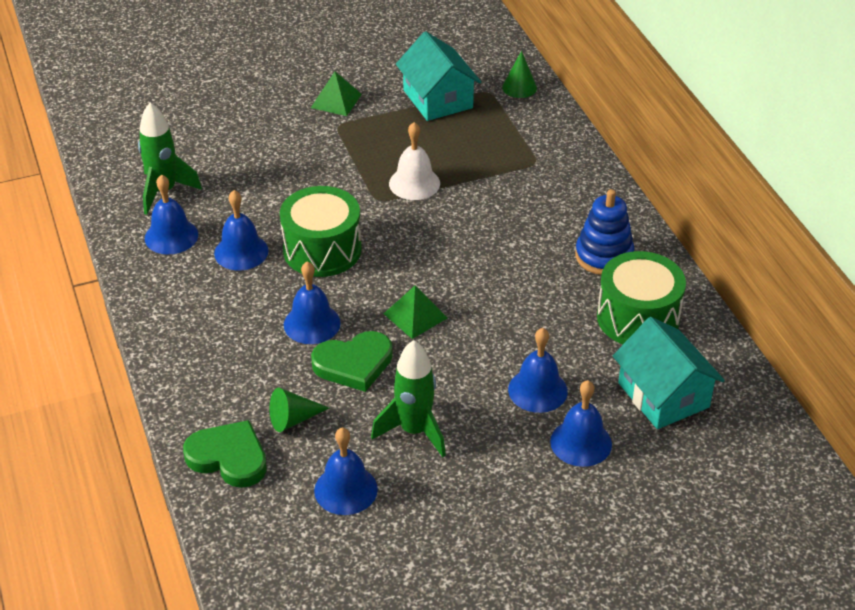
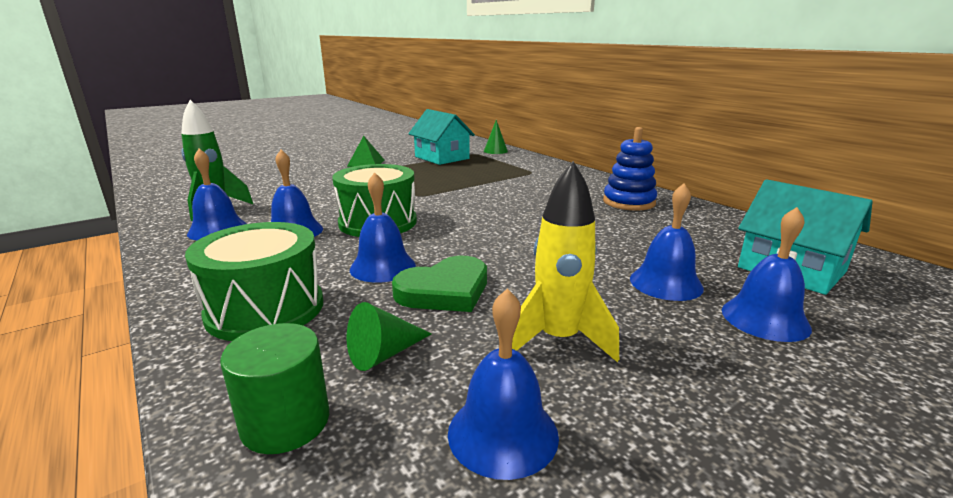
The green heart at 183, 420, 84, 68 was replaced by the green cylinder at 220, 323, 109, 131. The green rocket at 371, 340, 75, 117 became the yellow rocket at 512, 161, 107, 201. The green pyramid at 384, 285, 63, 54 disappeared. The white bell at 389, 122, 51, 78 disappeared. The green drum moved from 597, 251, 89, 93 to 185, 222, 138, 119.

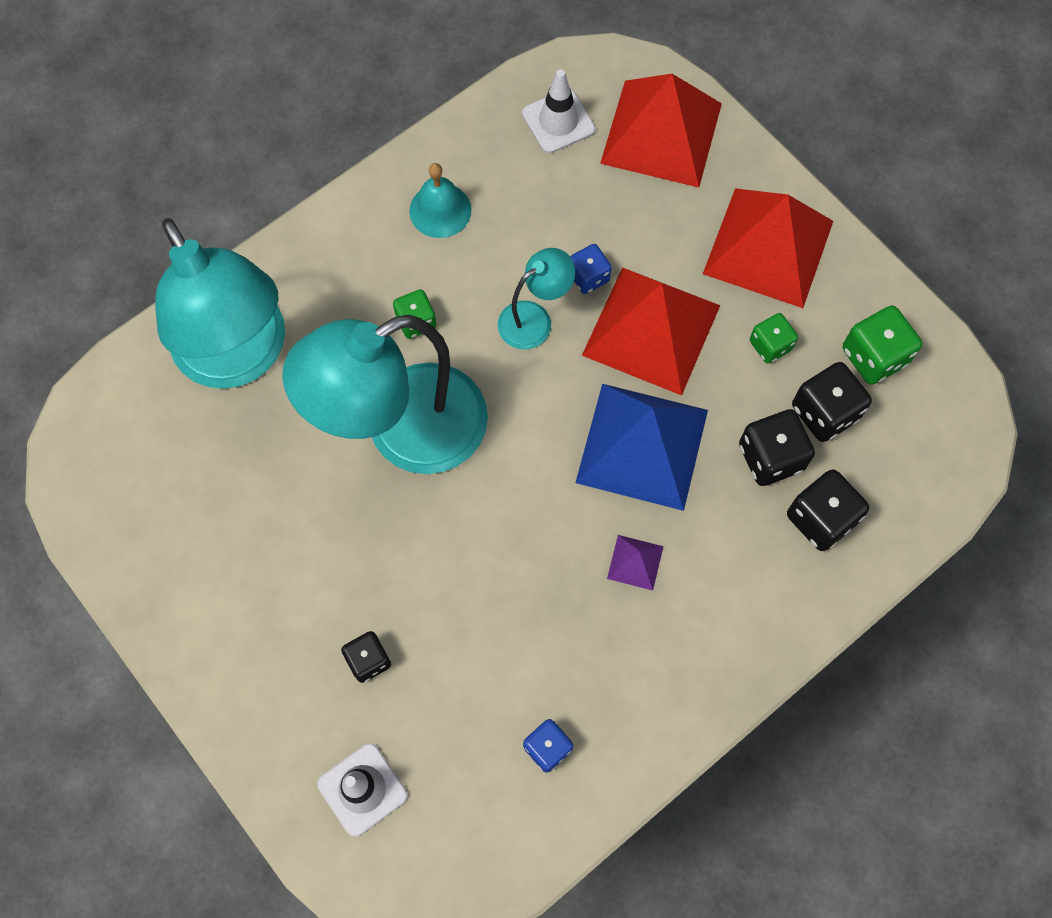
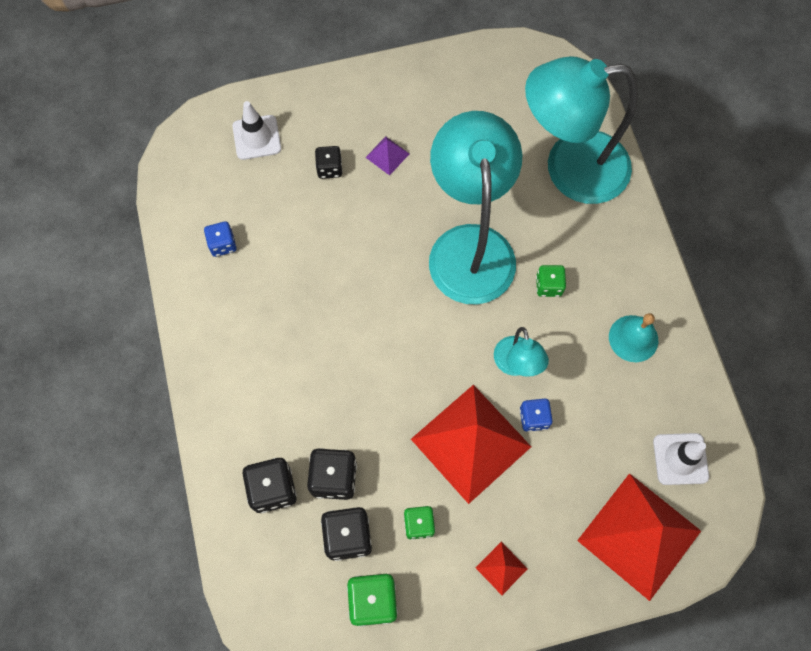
The blue pyramid at 575, 384, 133, 127 disappeared. The purple pyramid moved from 607, 535, 56, 56 to 365, 136, 44, 40. The red pyramid at 703, 188, 130, 120 changed to 0.41 times the size.

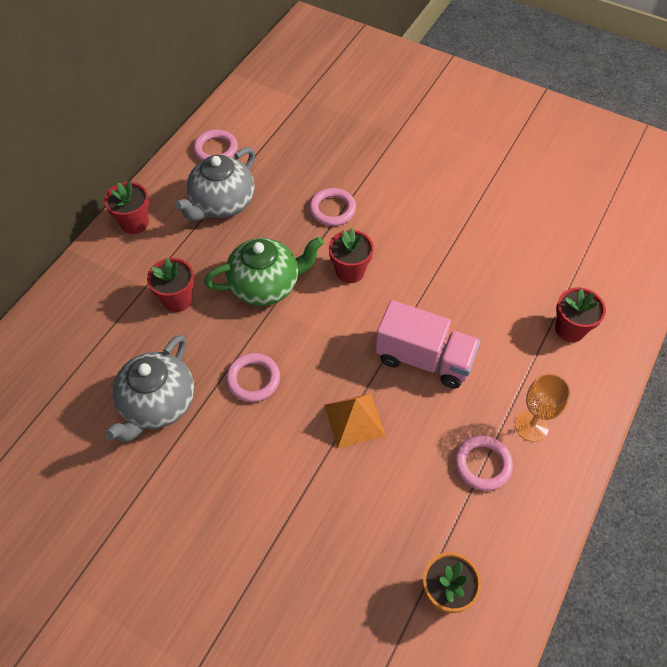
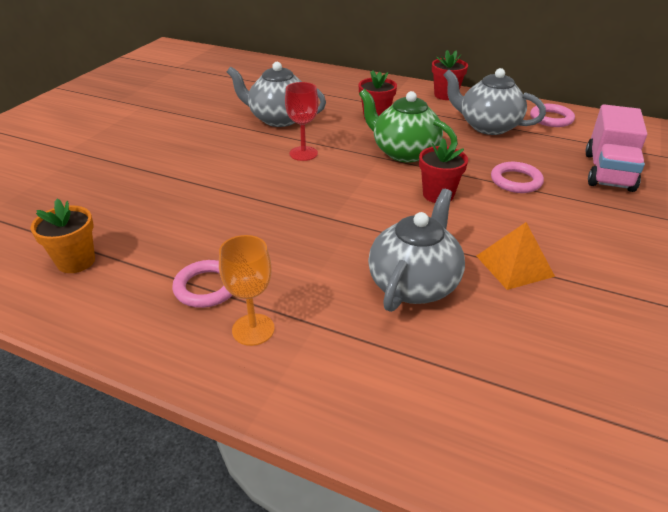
The green teapot at 204, 237, 120, 69 turned 150 degrees clockwise. The pink ring at 226, 353, 54, 49 was replaced by the red goblet at 285, 82, 33, 79. The orange pyramid moved from 325, 393, 60, 56 to 476, 222, 79, 68. The pink truck moved from 375, 300, 106, 89 to 585, 104, 62, 88. The red flower pot at 555, 287, 51, 55 disappeared. The grey teapot at 368, 189, 97, 123 appeared.

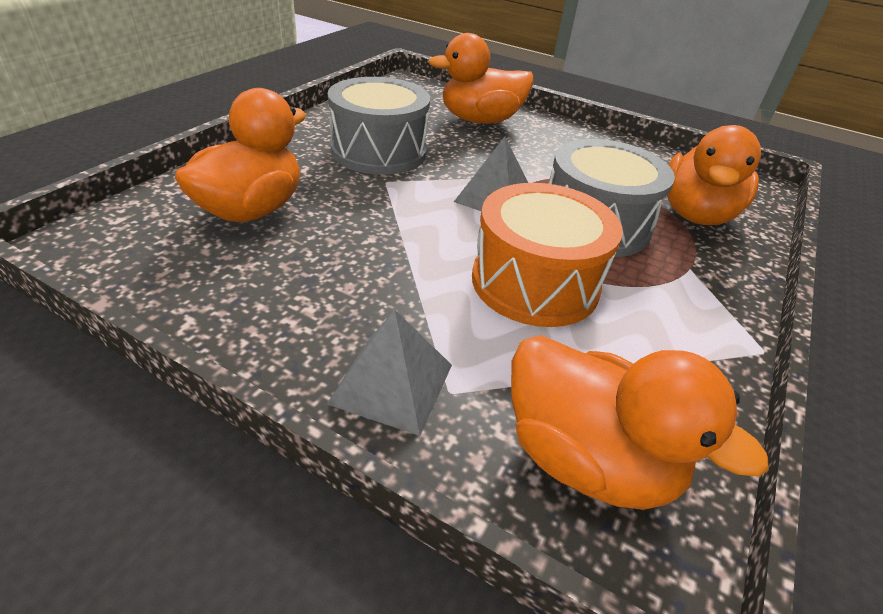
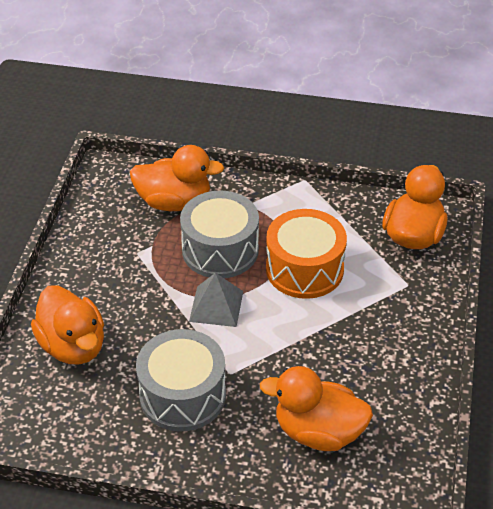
The grey pyramid at 327, 310, 125, 126 disappeared.

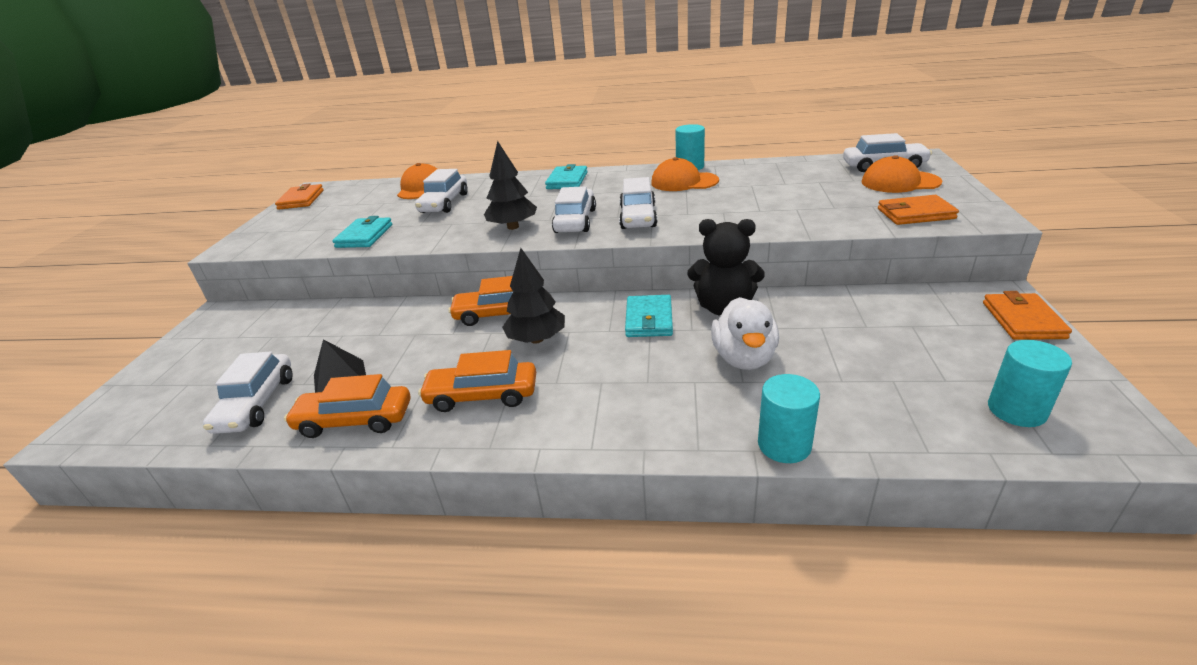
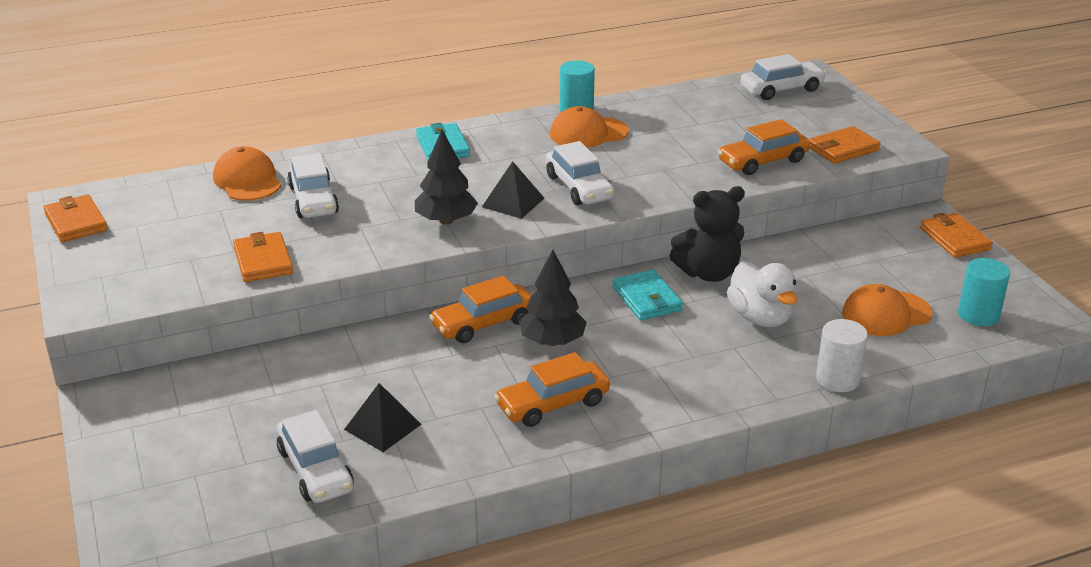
The orange car moved from 284, 374, 126, 64 to 718, 119, 92, 56. The turquoise wallet at 332, 216, 60, 32 became the orange wallet at 233, 232, 60, 50. The white car at 552, 186, 44, 47 was replaced by the black pyramid at 482, 161, 62, 58. The turquoise cylinder at 758, 374, 62, 89 became the white cylinder at 816, 319, 52, 73. The orange cap moved from 862, 155, 80, 38 to 842, 284, 91, 52.

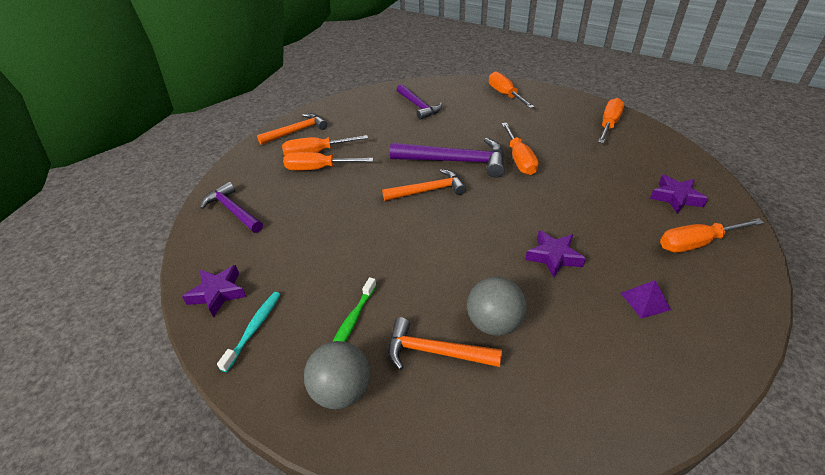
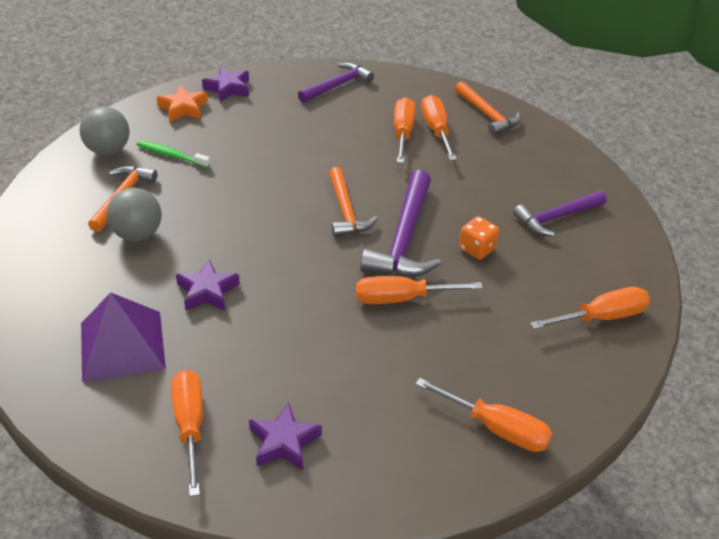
The turquoise toothbrush at 217, 292, 64, 80 was replaced by the orange star at 157, 85, 51, 37. The purple pyramid at 621, 280, 50, 39 changed to 2.15 times the size. The orange dice at 459, 216, 40, 44 appeared.

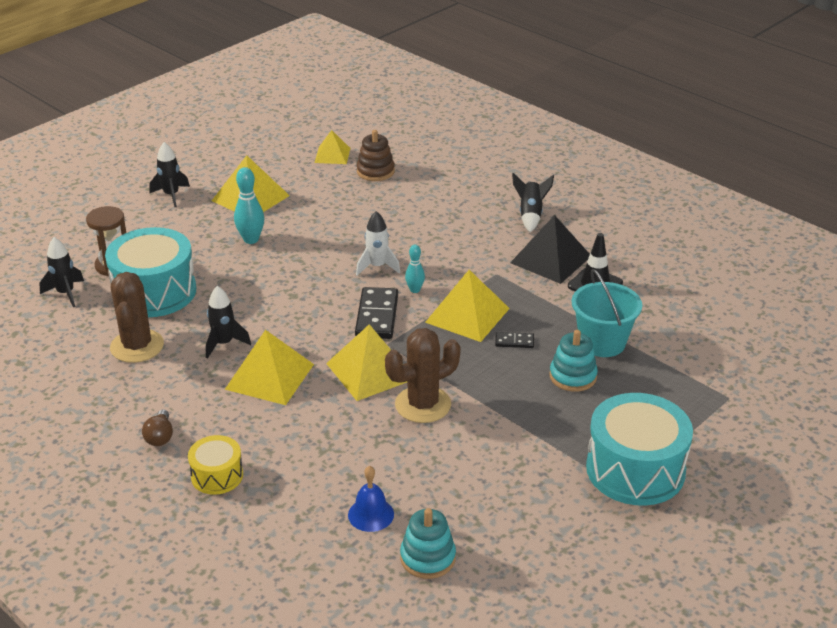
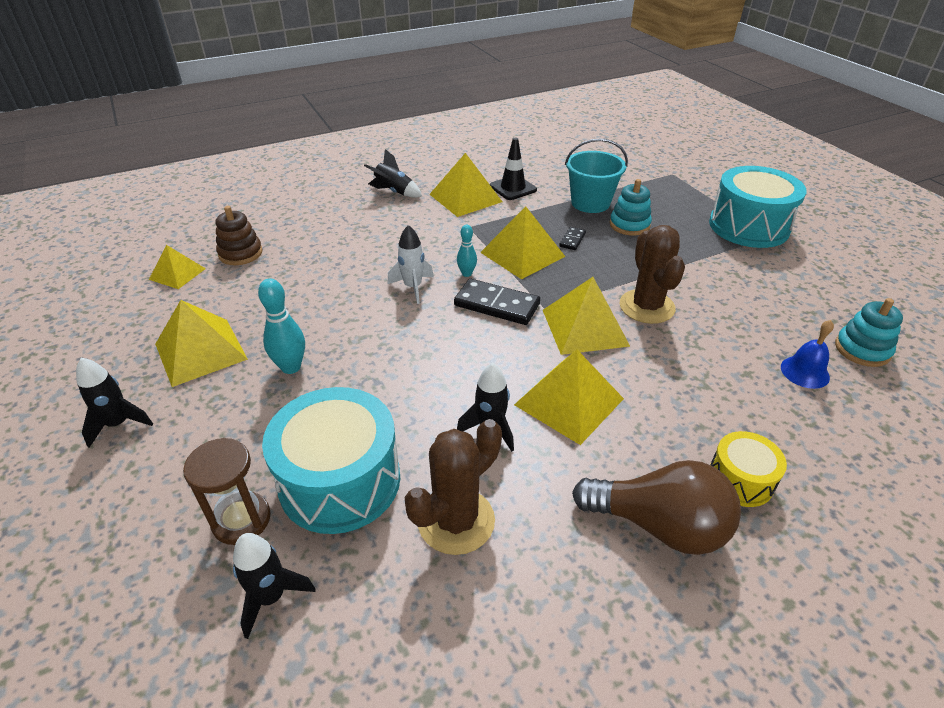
The brown cactus at 110, 272, 54, 91 turned 60 degrees counterclockwise. The brown light bulb at 142, 409, 31, 37 changed to 2.16 times the size. The black pyramid at 510, 215, 80, 69 became the yellow pyramid at 429, 153, 73, 64.

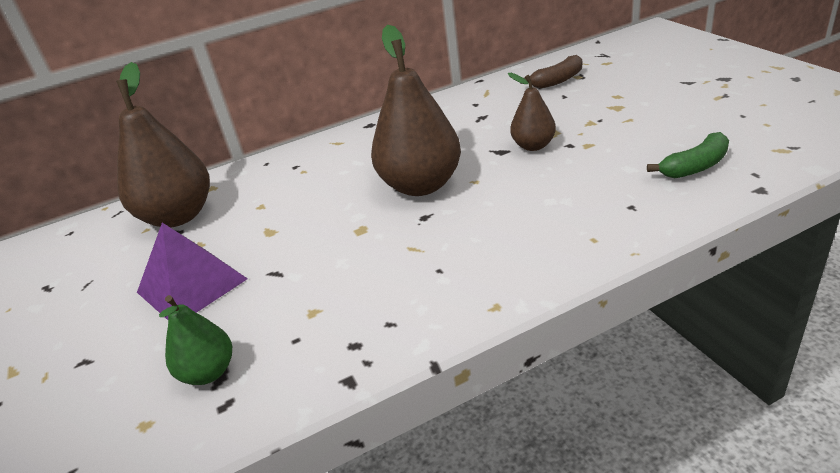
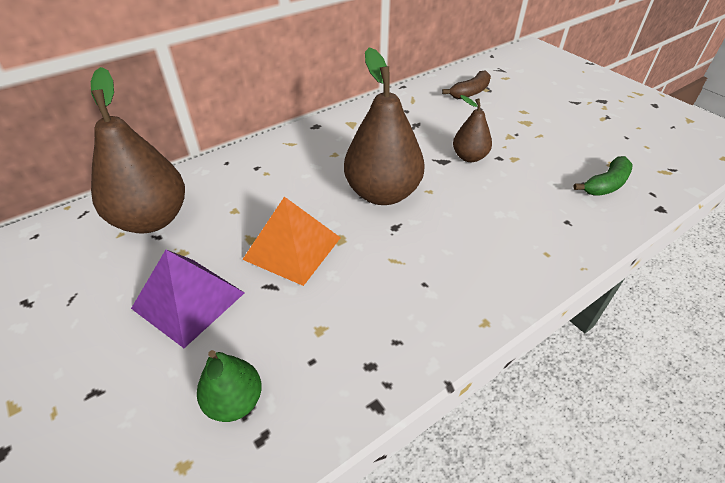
The orange pyramid at 242, 197, 99, 89 appeared.

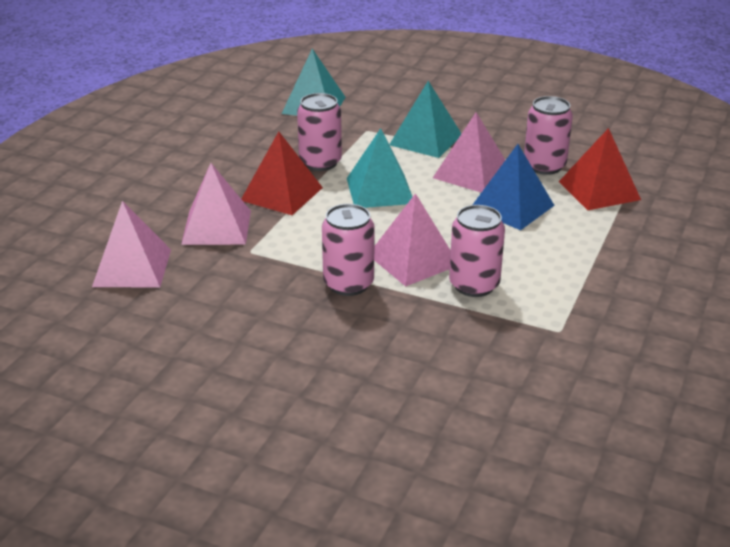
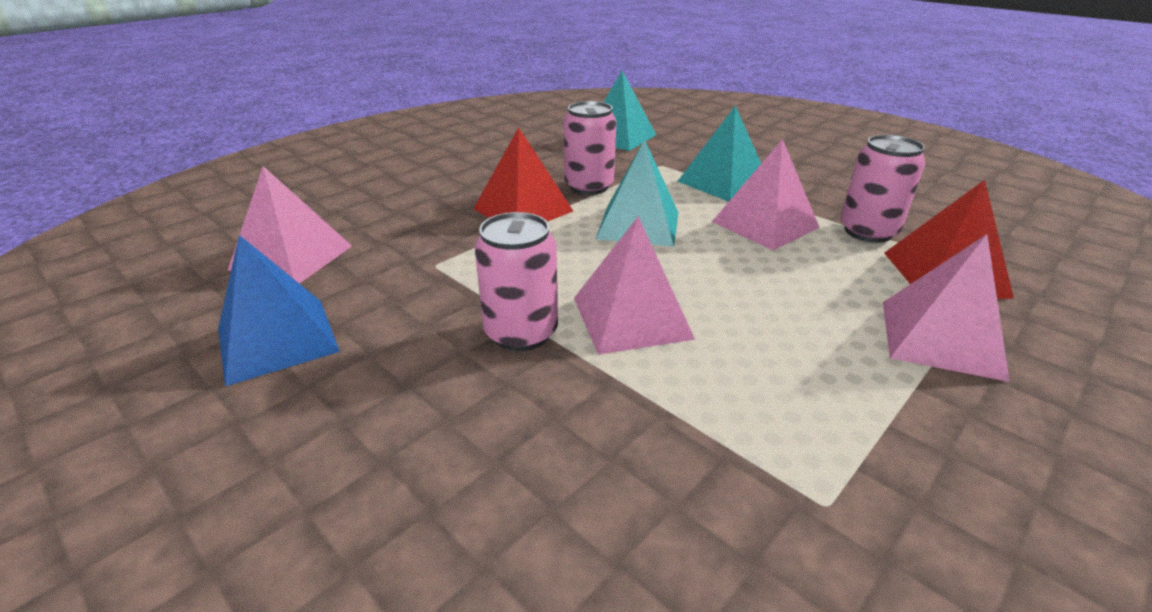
The pink pyramid moved from 181, 163, 70, 82 to 883, 234, 127, 148. The pink can at 449, 205, 56, 92 disappeared. The blue pyramid moved from 473, 144, 82, 86 to 218, 235, 122, 151.

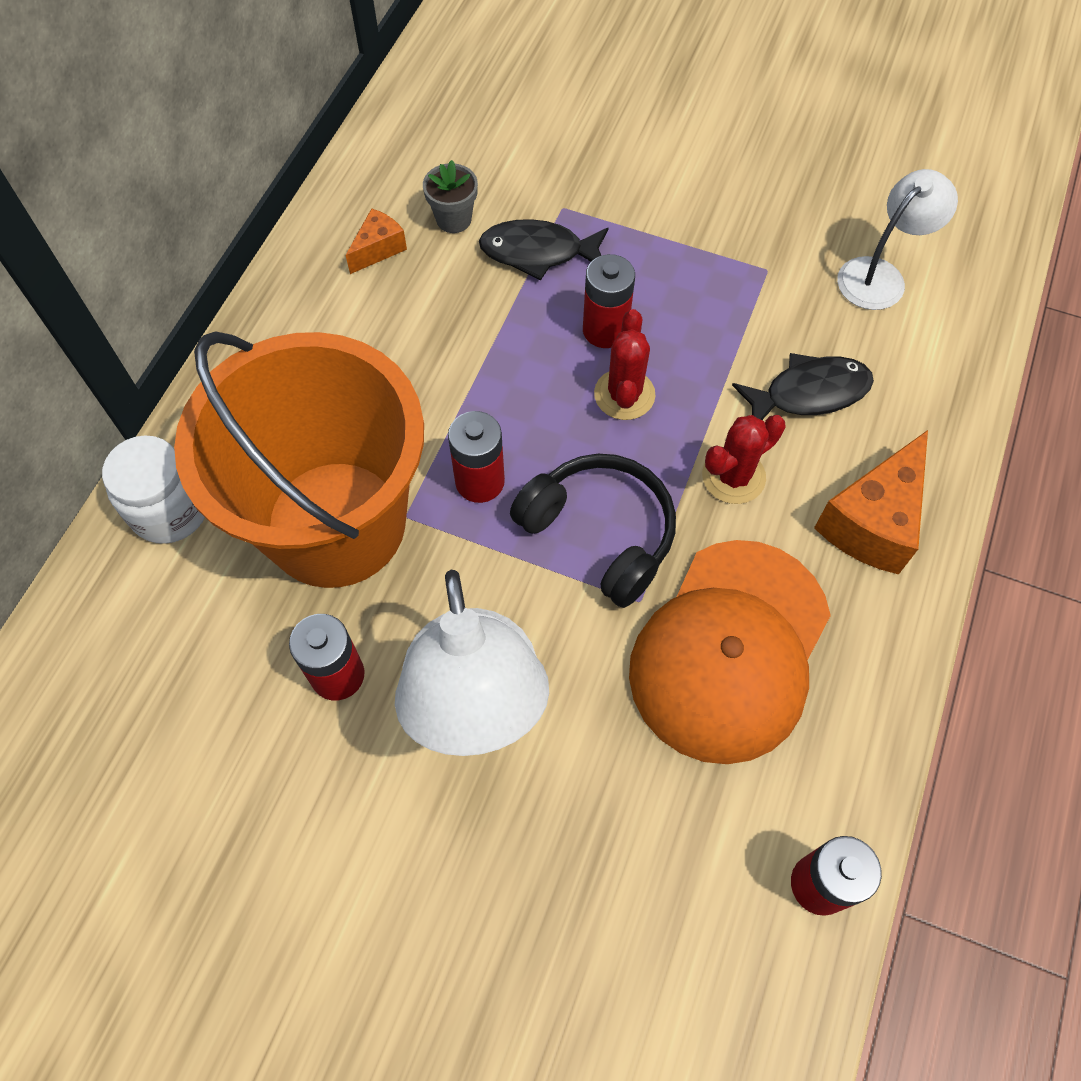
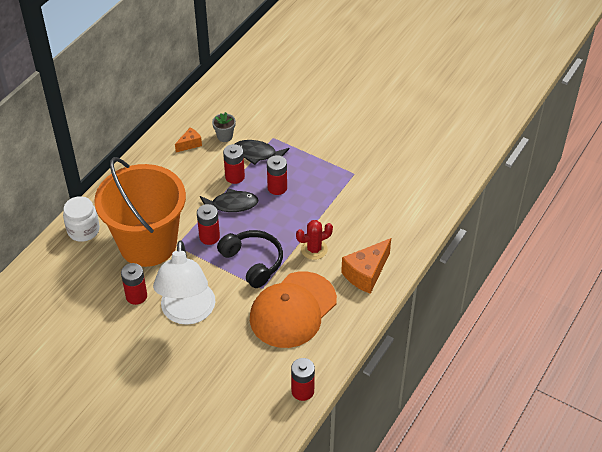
The red cactus at 594, 309, 61, 111 disappeared. The black fish moved from 732, 353, 142, 67 to 200, 188, 58, 24. The white lamp at 837, 169, 121, 141 disappeared. The red battery at 223, 144, 22, 40 appeared.

